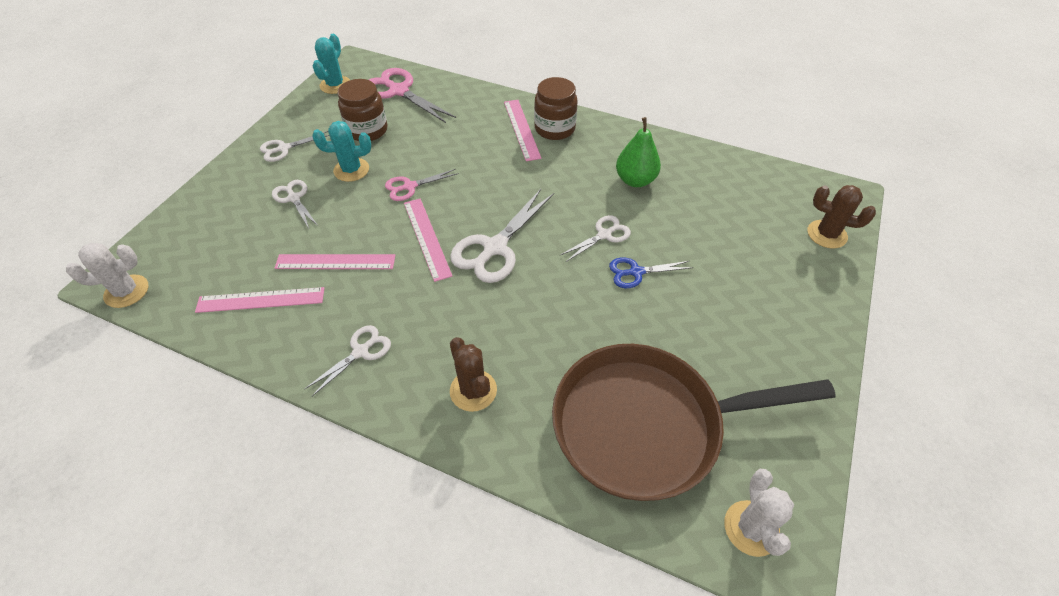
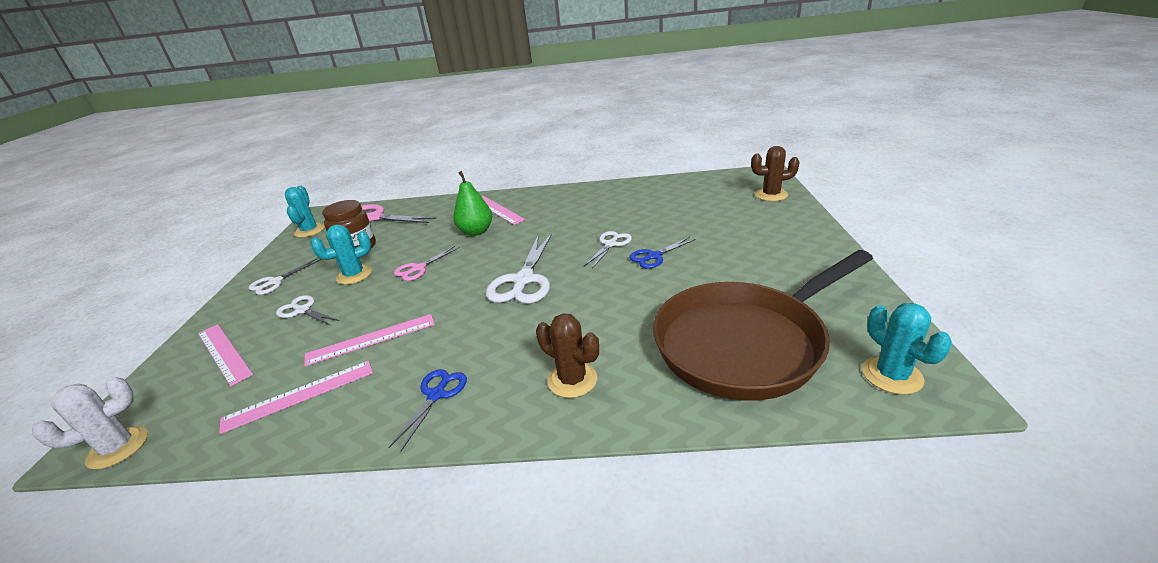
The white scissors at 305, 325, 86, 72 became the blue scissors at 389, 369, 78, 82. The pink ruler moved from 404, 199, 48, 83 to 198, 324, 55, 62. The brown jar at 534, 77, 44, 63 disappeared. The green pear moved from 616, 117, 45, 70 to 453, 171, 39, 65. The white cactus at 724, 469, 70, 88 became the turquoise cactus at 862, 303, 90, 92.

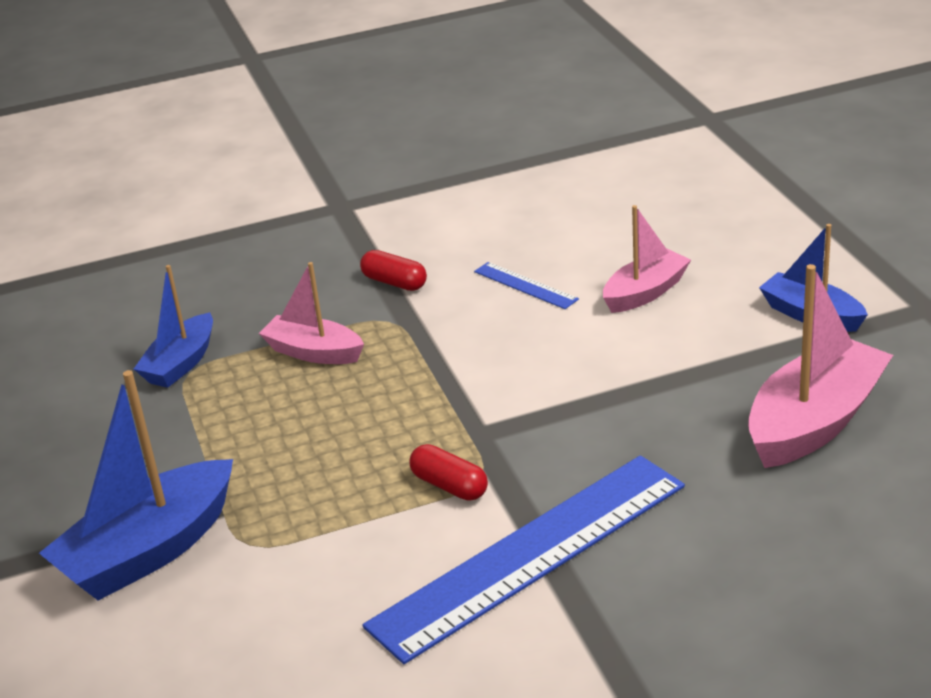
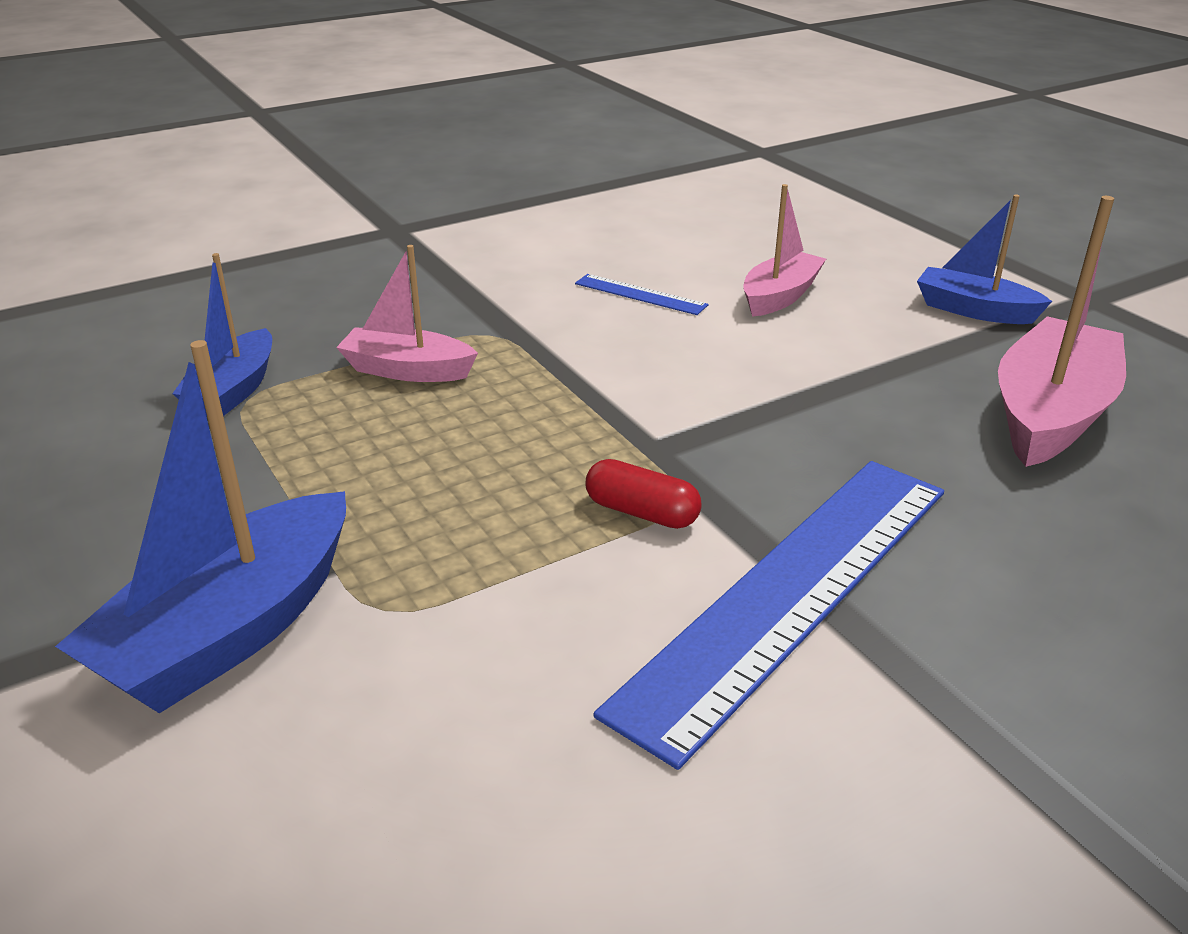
The red capsule at 360, 250, 67, 41 disappeared.

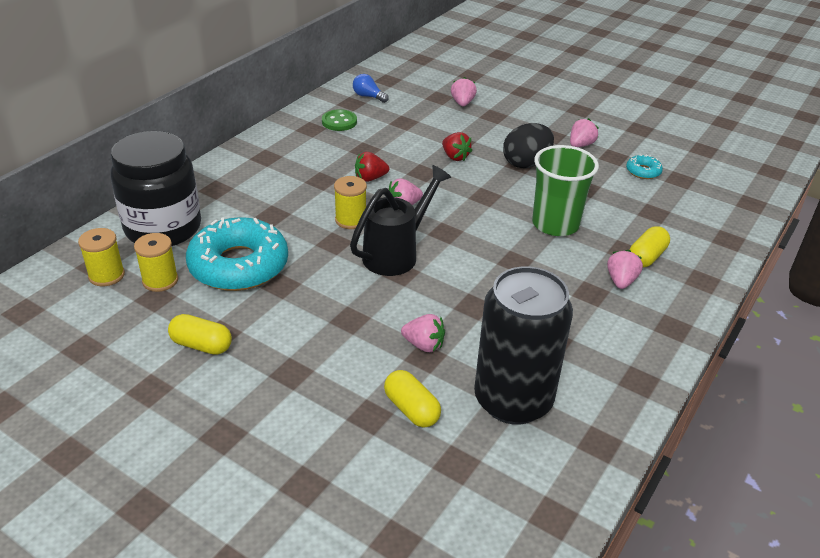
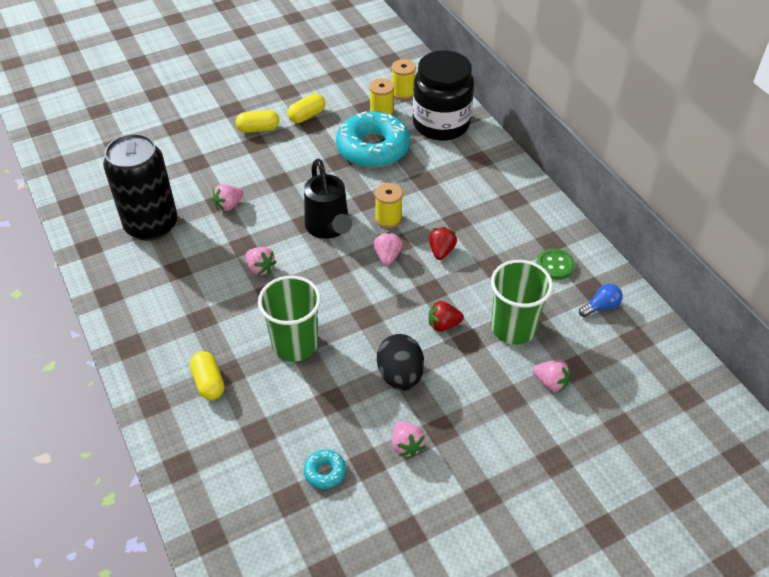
The yellow capsule moved from 384, 370, 57, 58 to 236, 110, 43, 23. The pink strawberry moved from 607, 250, 36, 39 to 246, 247, 31, 28. The green cup at 491, 260, 62, 85 appeared.

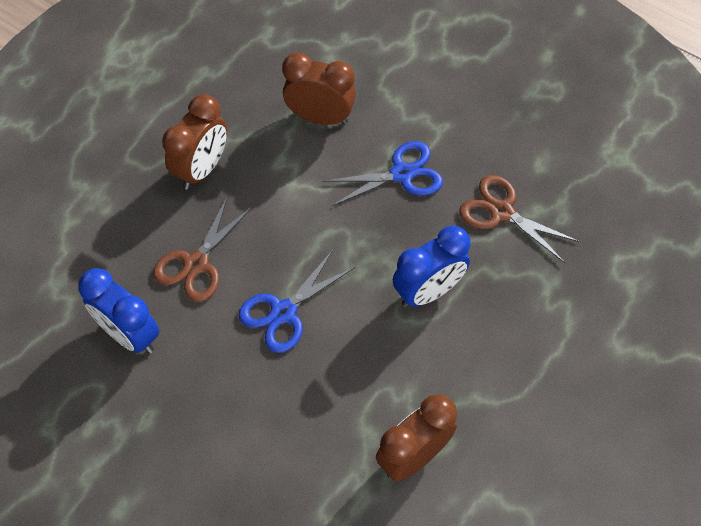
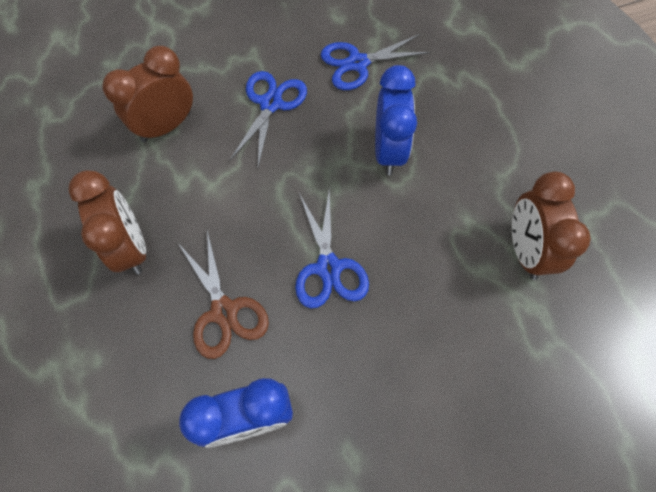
The brown scissors at 459, 175, 121, 88 became the blue scissors at 321, 34, 110, 56.

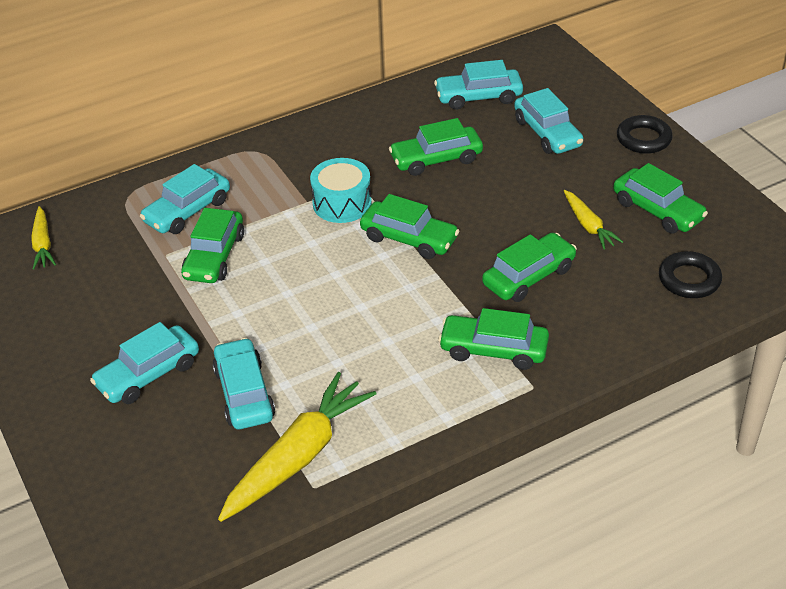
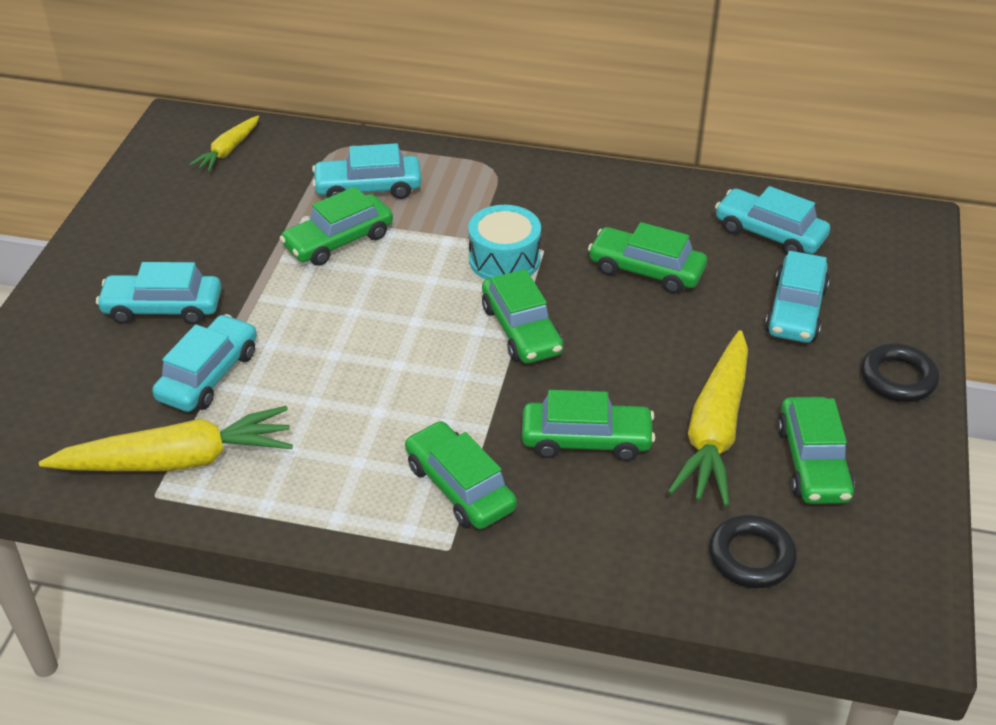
The yellow carrot at 564, 190, 59, 60 changed to 1.89 times the size.

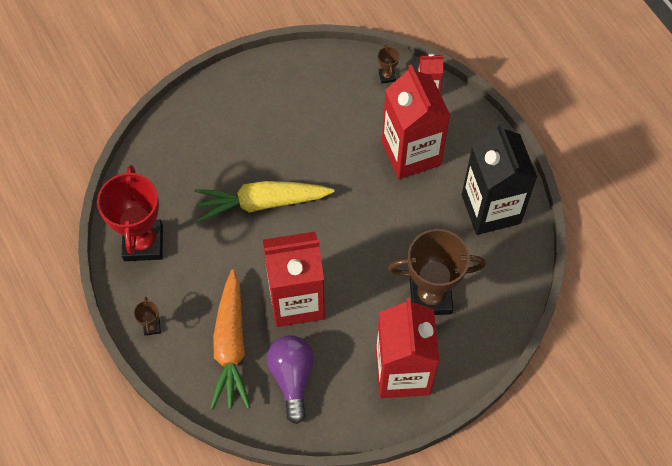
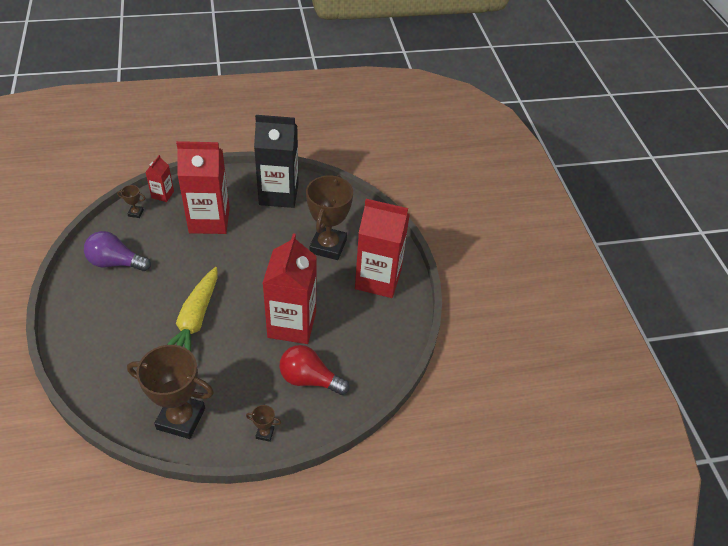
The red trophy at 97, 165, 66, 96 became the brown trophy at 127, 345, 87, 94. The orange carrot at 210, 270, 40, 140 was replaced by the red light bulb at 279, 345, 71, 50. The purple light bulb moved from 267, 335, 47, 89 to 84, 231, 67, 40.

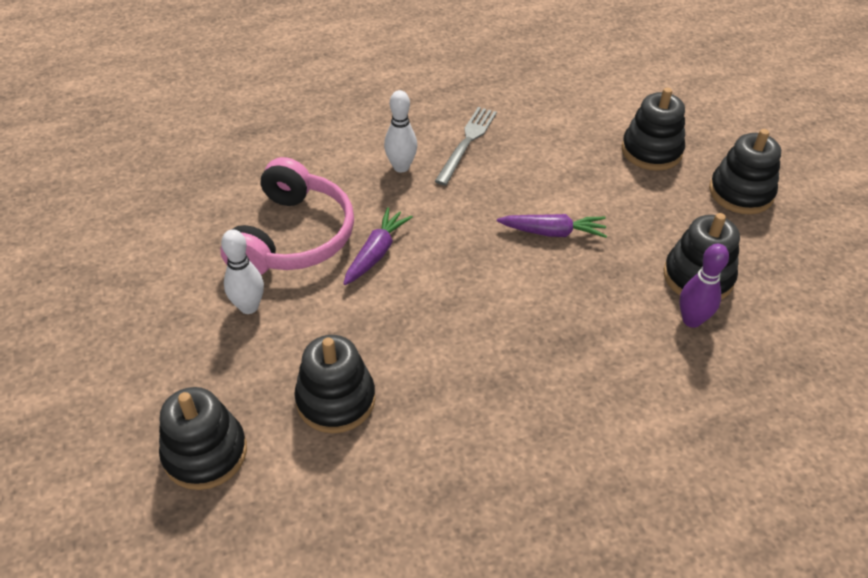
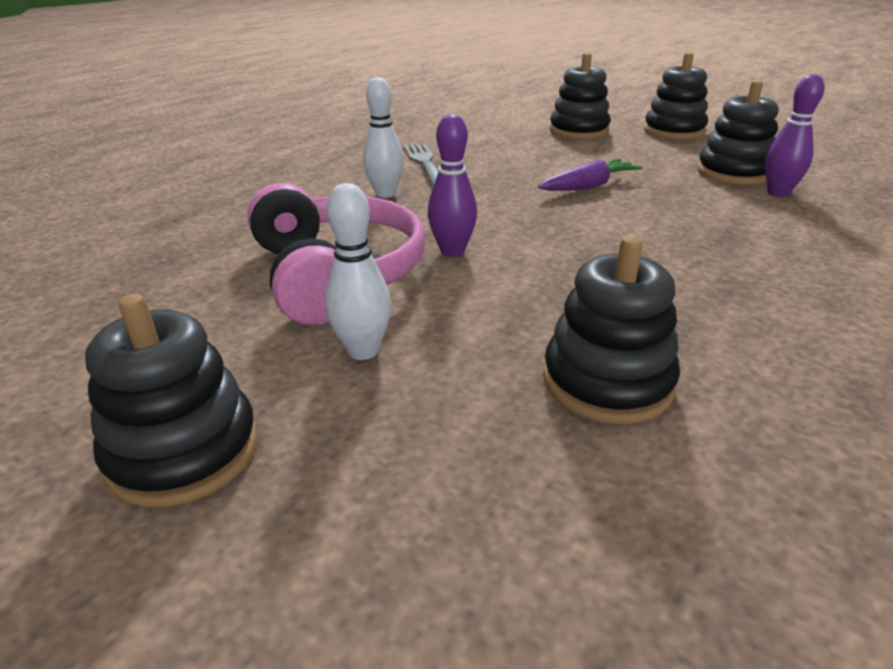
The black stacking toy moved from 159, 387, 88, 103 to 85, 294, 173, 213. The purple carrot at 343, 207, 70, 78 was replaced by the purple bowling pin at 428, 114, 49, 143.

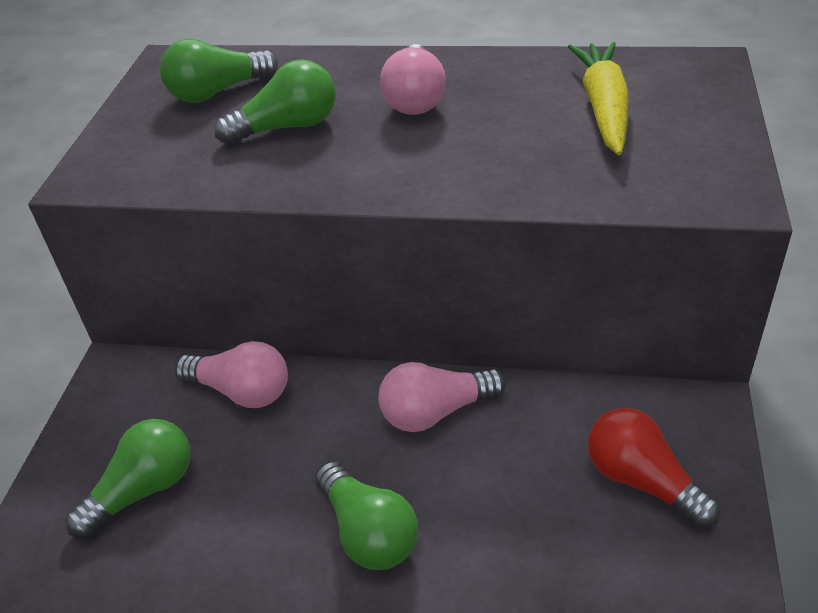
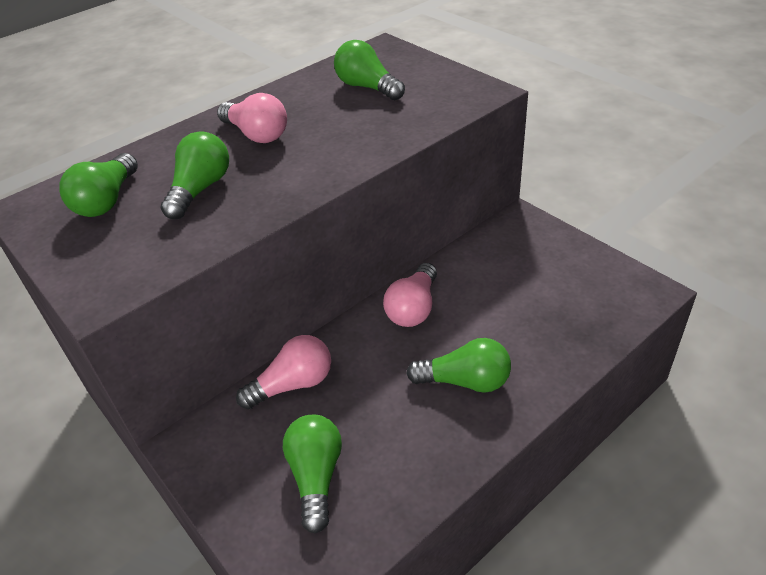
The yellow carrot at 568, 42, 61, 113 was replaced by the green light bulb at 334, 40, 71, 60. The red light bulb at 588, 408, 132, 120 disappeared.

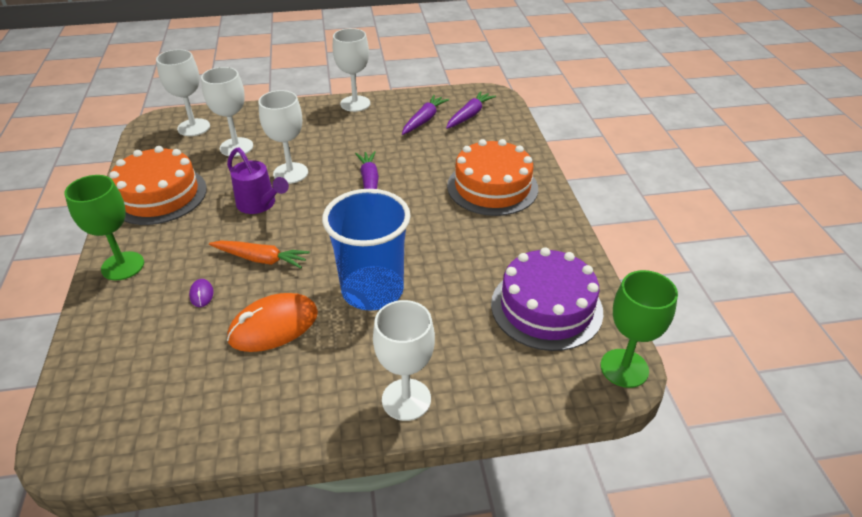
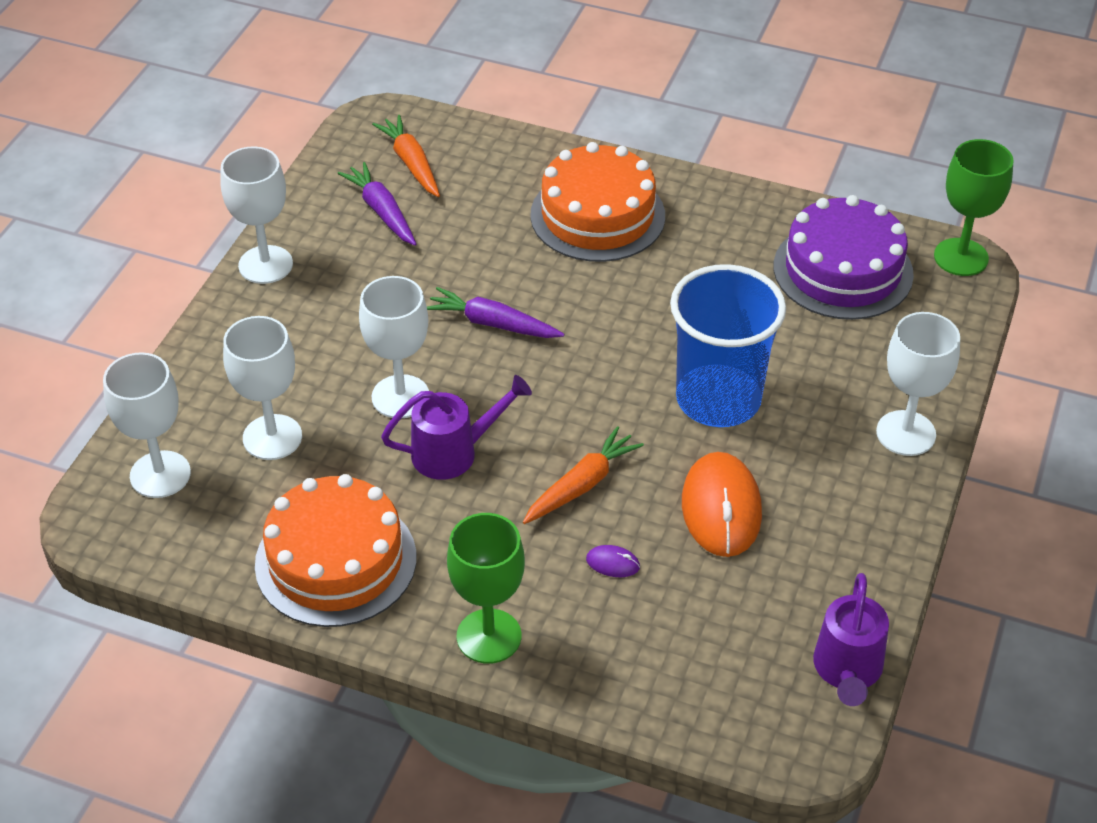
The purple carrot at 446, 91, 50, 38 became the orange carrot at 372, 115, 68, 82. The purple watering can at 813, 573, 76, 133 appeared.

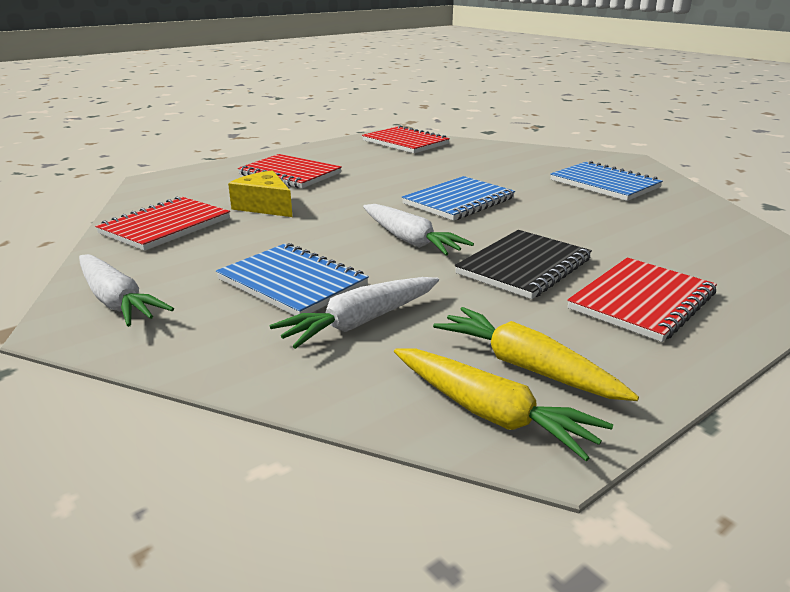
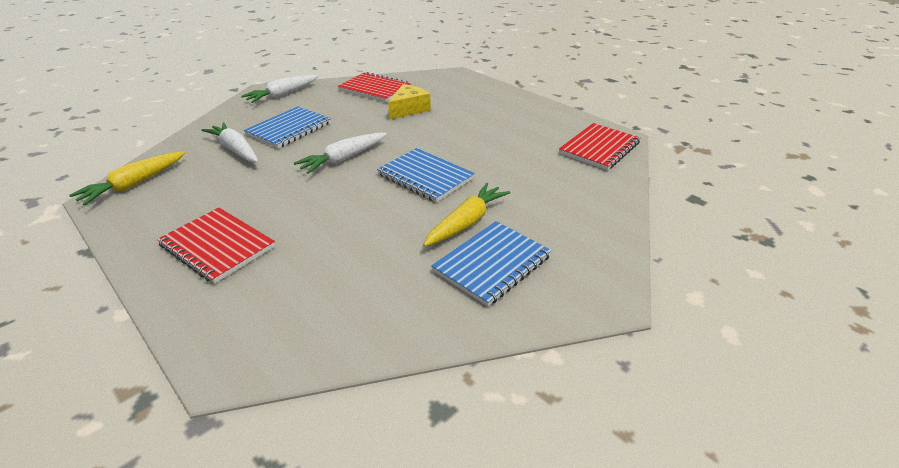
The red notebook at 238, 154, 104, 34 disappeared. The yellow carrot moved from 433, 307, 206, 94 to 423, 183, 87, 64. The black notebook at 455, 230, 137, 69 disappeared.

